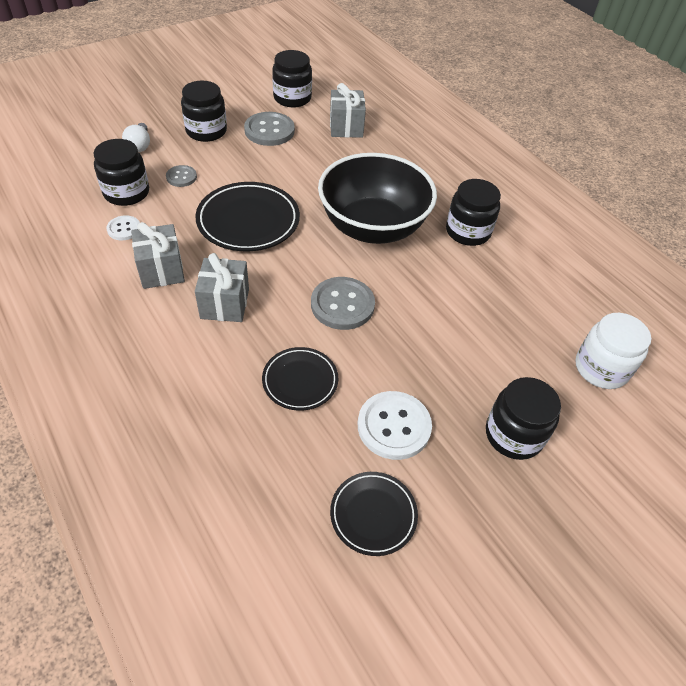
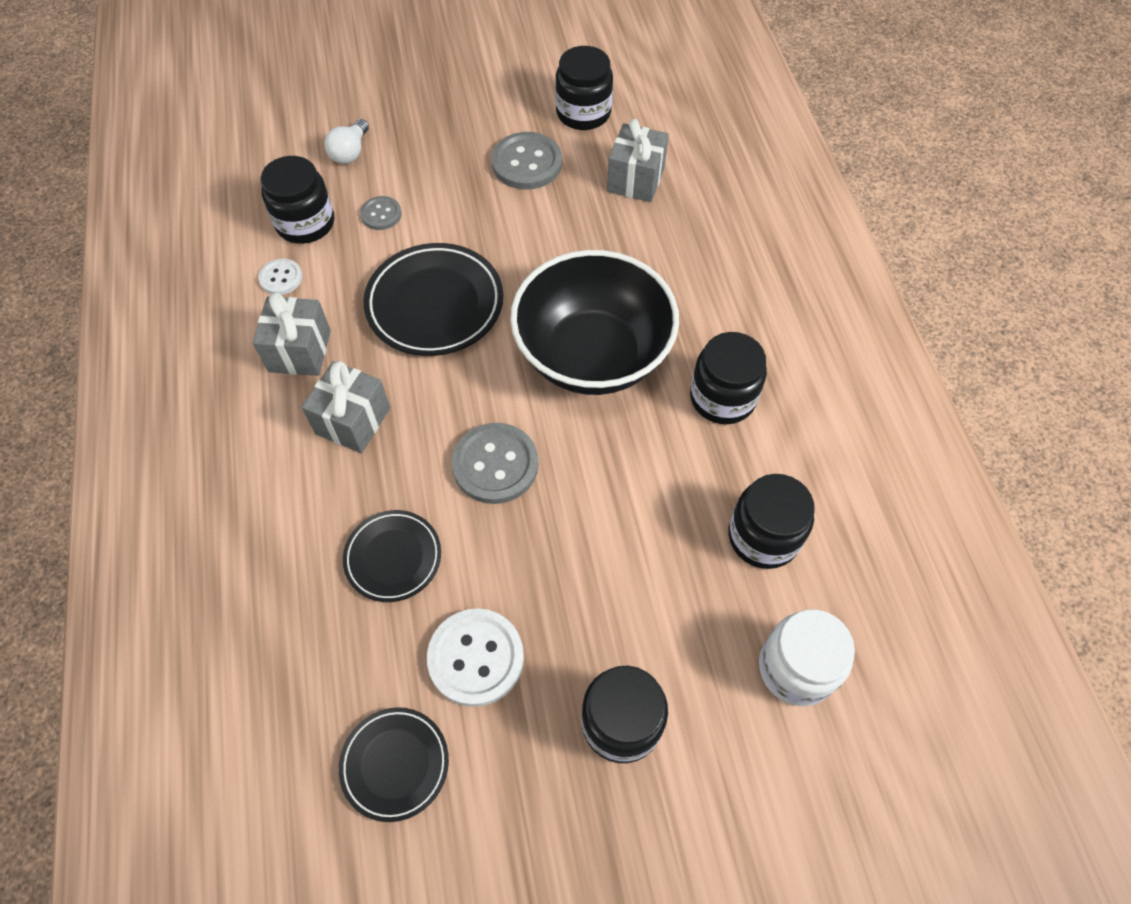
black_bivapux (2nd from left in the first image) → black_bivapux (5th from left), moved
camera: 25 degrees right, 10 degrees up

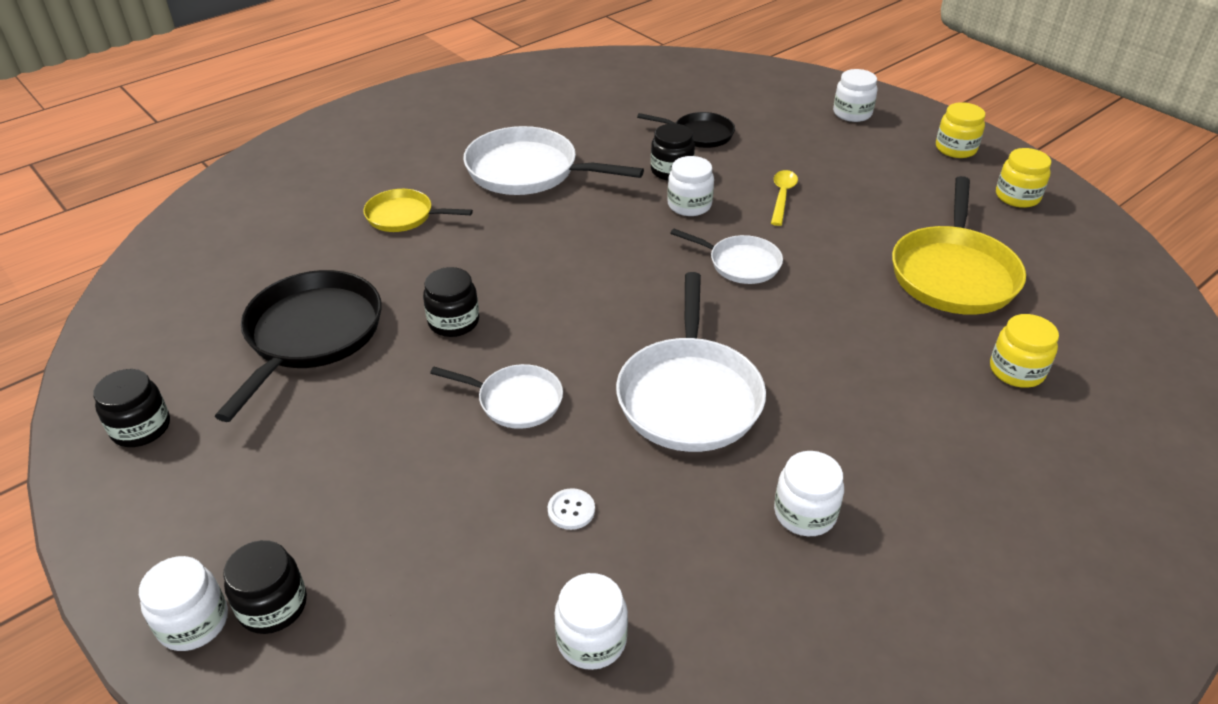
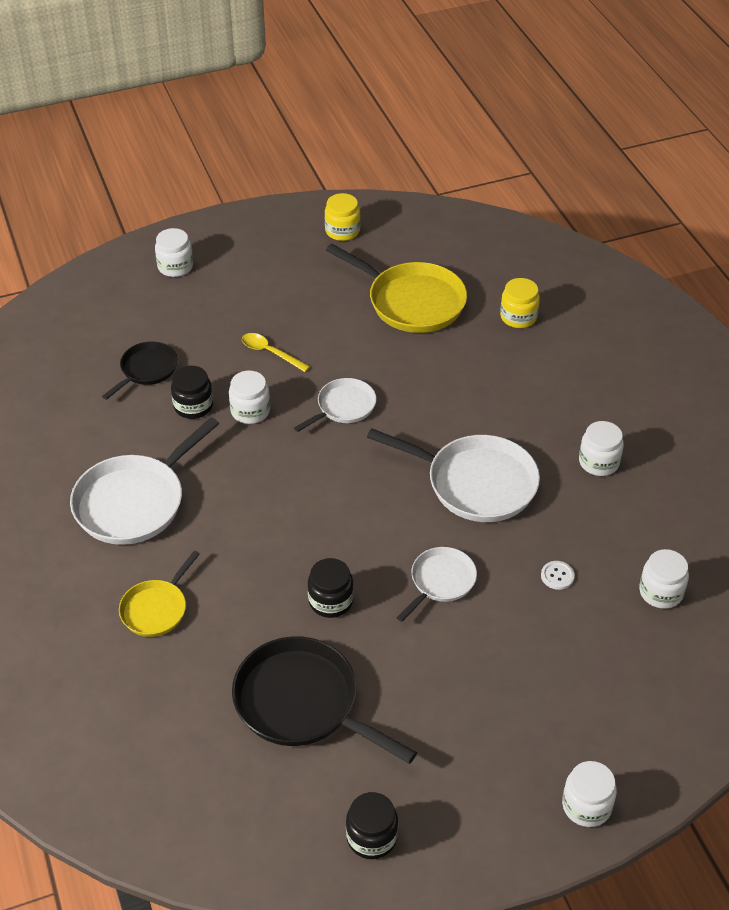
black_bivapux (2nd from left) → -
yellow_bivapux (1st from left) → -
camera: 70 degrees left, 5 degrees up

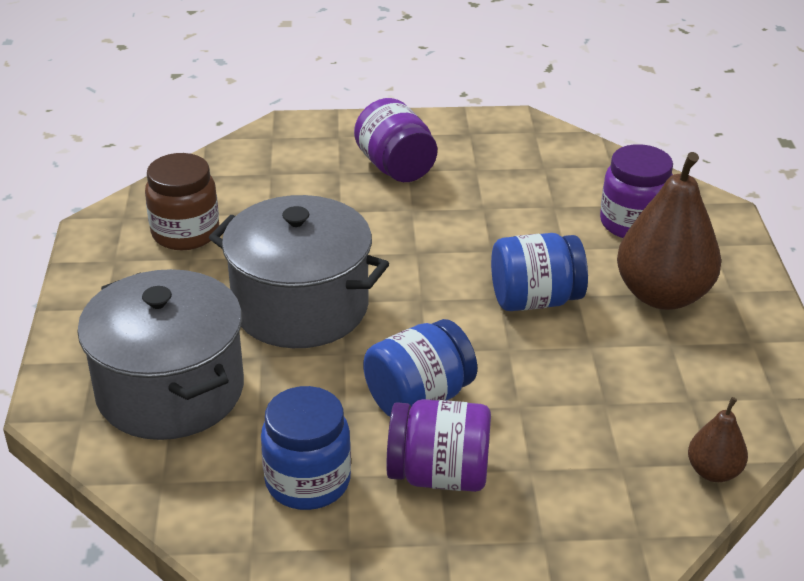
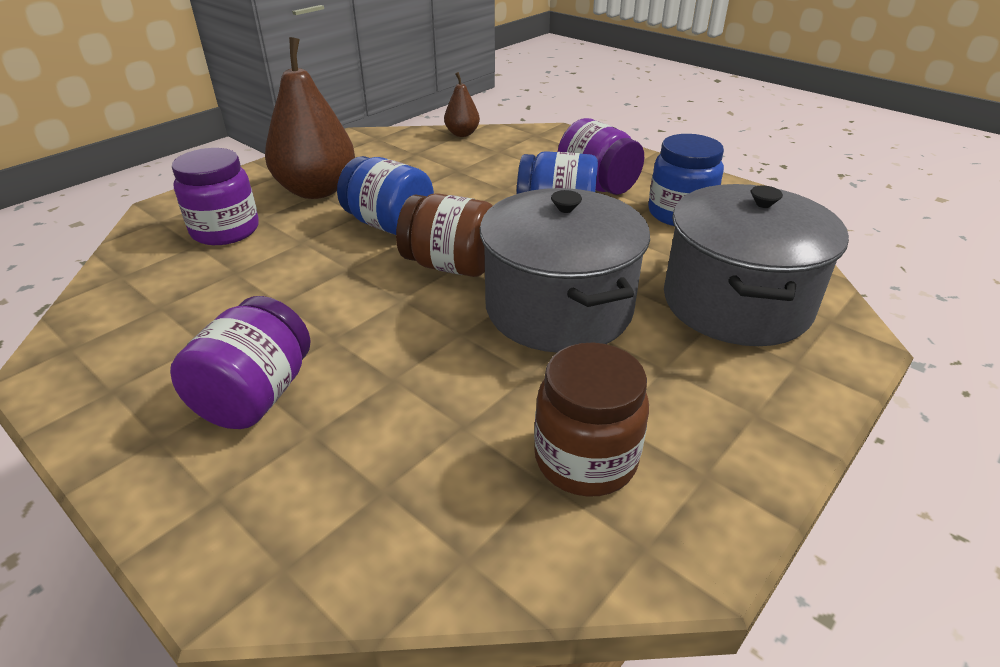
- → brown_bivapux (1st from left)
camera: 135 degrees left, 0 degrees up

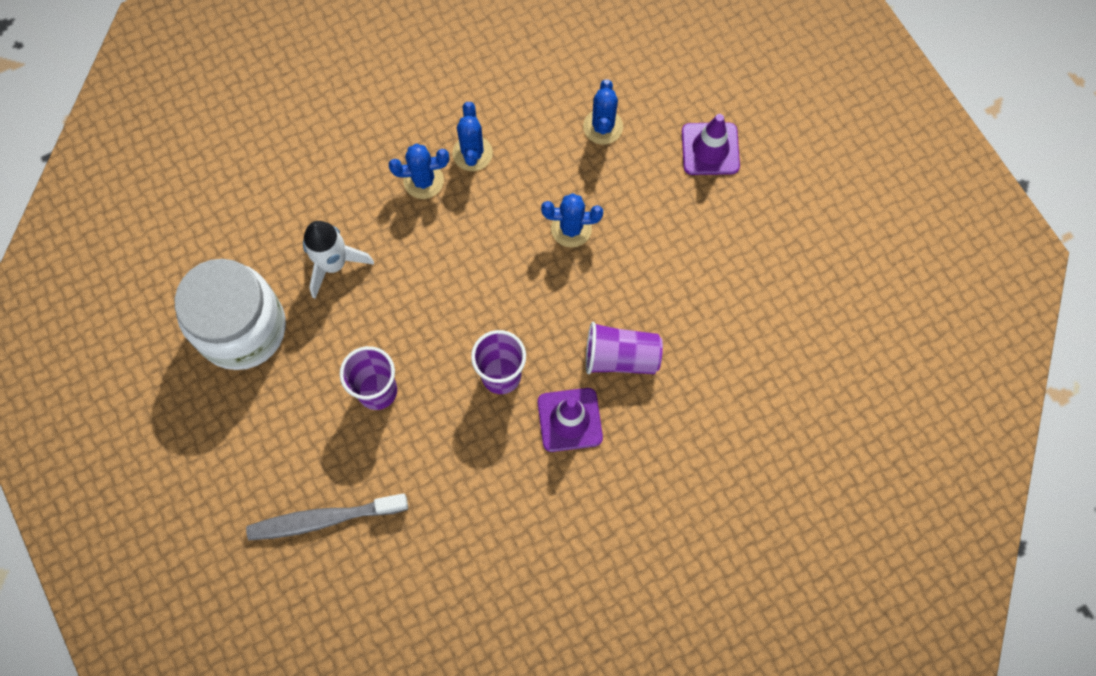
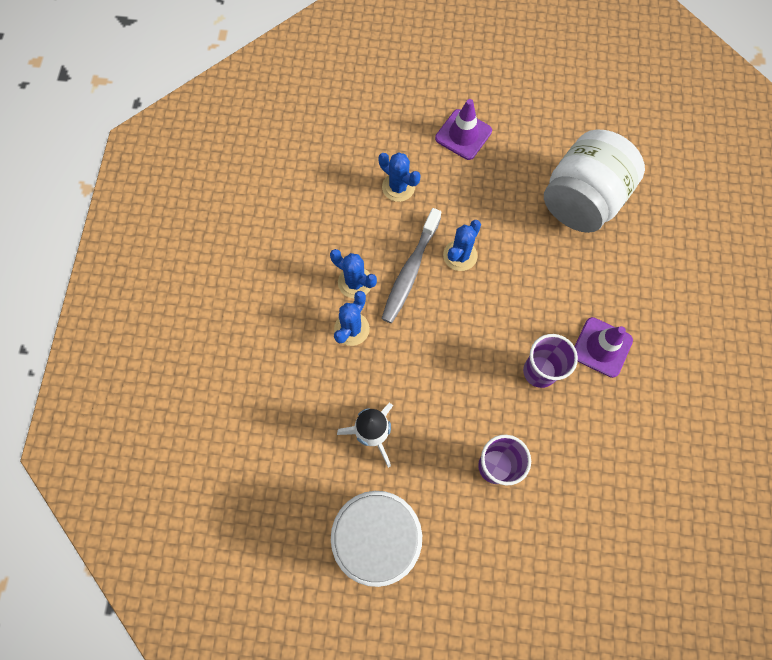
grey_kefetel, moved
- → white_bivapux (2nd from left)
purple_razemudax (3rd from left) → -
camera: 55 degrees left, 0 degrees up

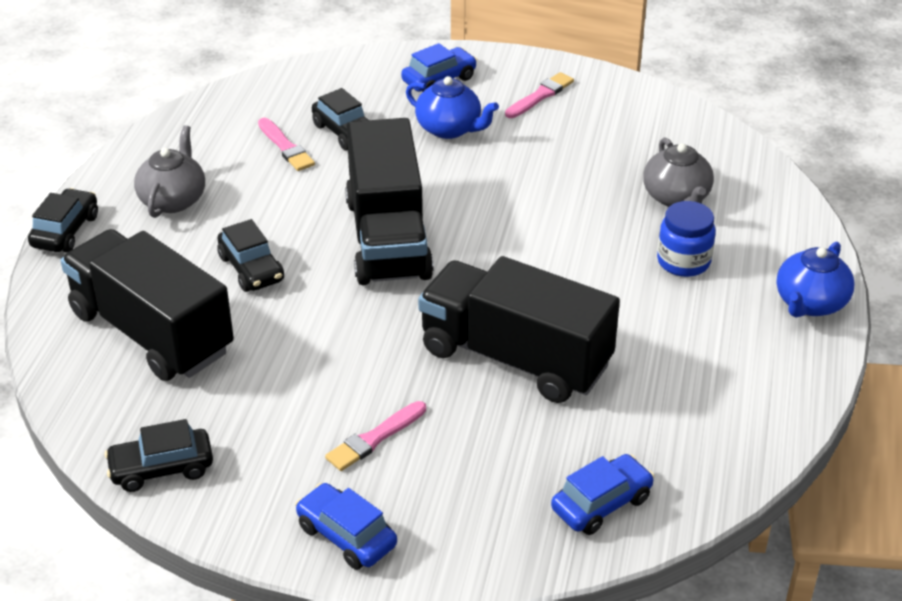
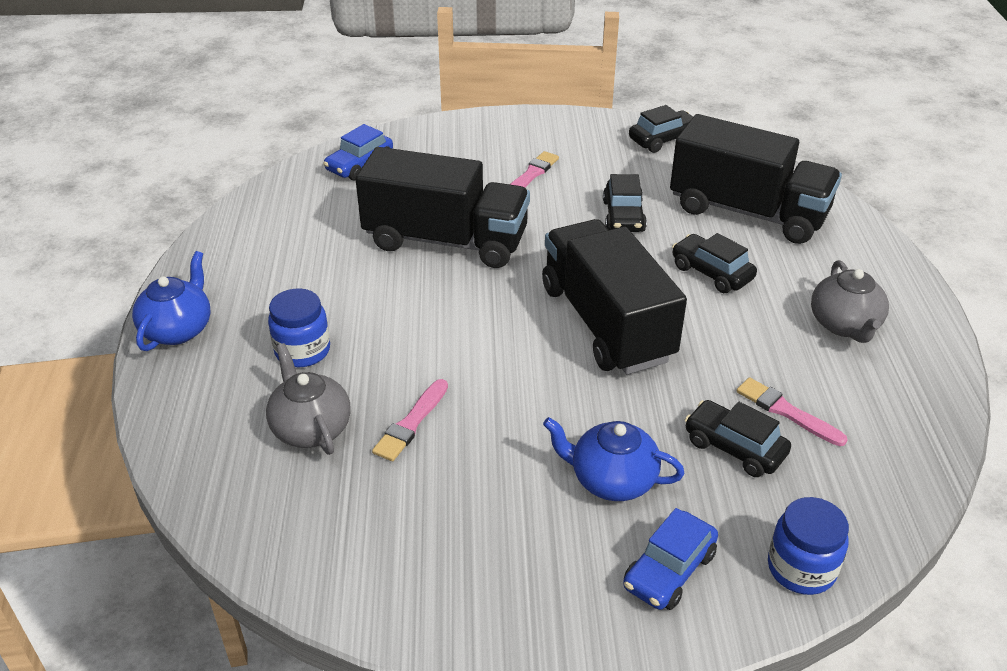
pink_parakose (3rd from left in the first image) → pink_parakose (1st from left), moved
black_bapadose (1st from left), moved
- → blue_bivapux (2nd from left)
blue_bapadose (1st from left) → -
camera: 165 degrees right, 0 degrees up

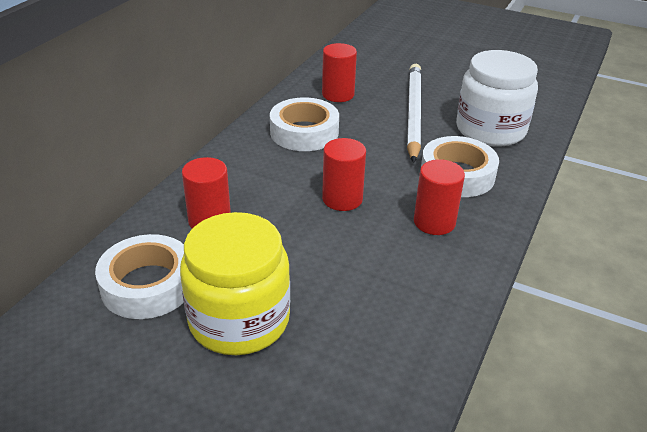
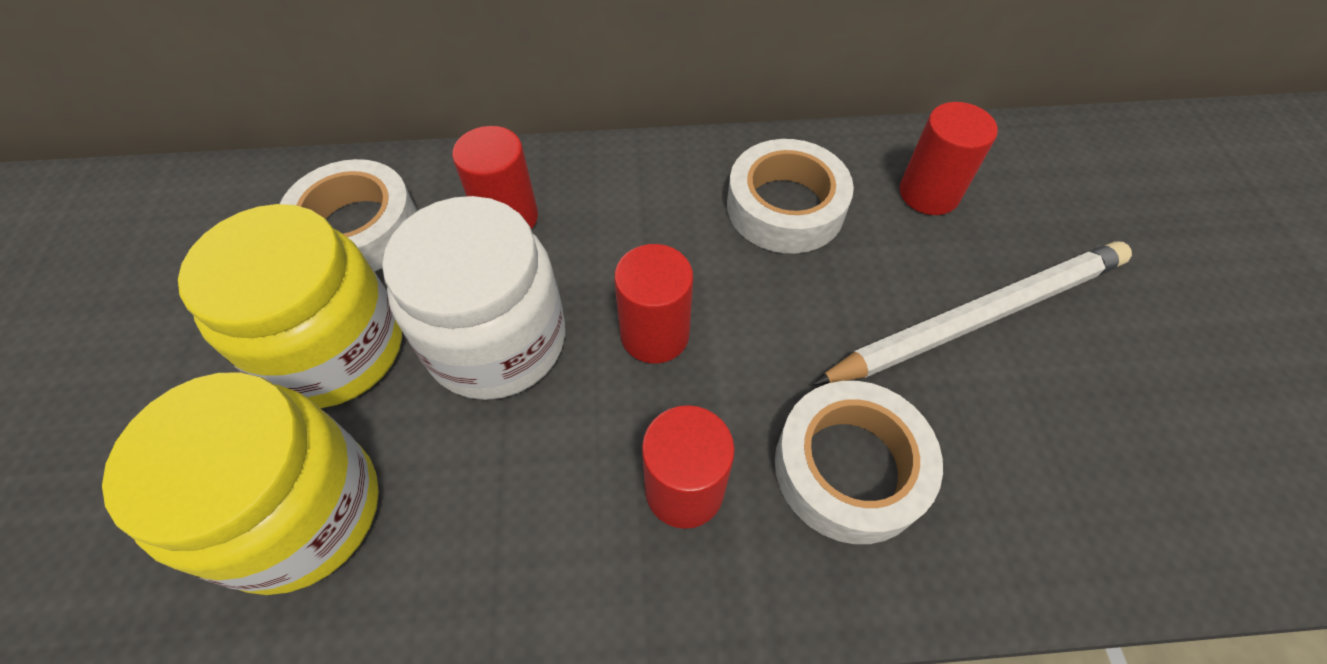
- → yellow_bivapux (1st from left)
white_bivapux, moved
camera: 60 degrees right, 20 degrees up

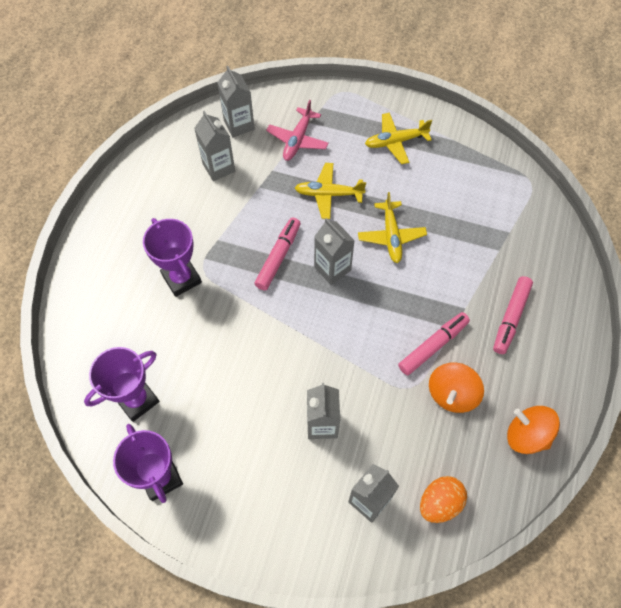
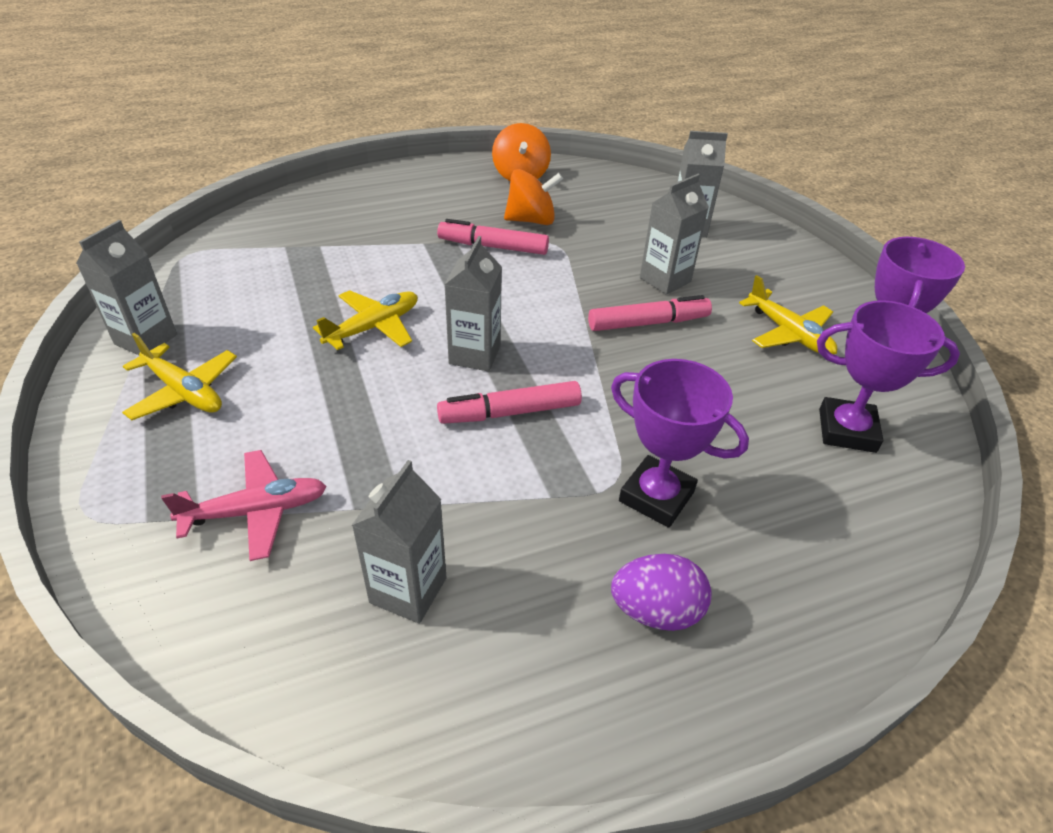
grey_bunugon (2nd from left in the first image) → grey_bunugon (1st from left), moved
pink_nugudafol (3rd from left), moved
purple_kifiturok (3rd from left in the first image) → purple_kifiturok (1st from left), 75 degrees counterclockwise
- → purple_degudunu
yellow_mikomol (1st from left in the first image) → yellow_mikomol (3rd from left), moved
orange_degudunu → -
camera: 130 degrees left, 20 degrees down

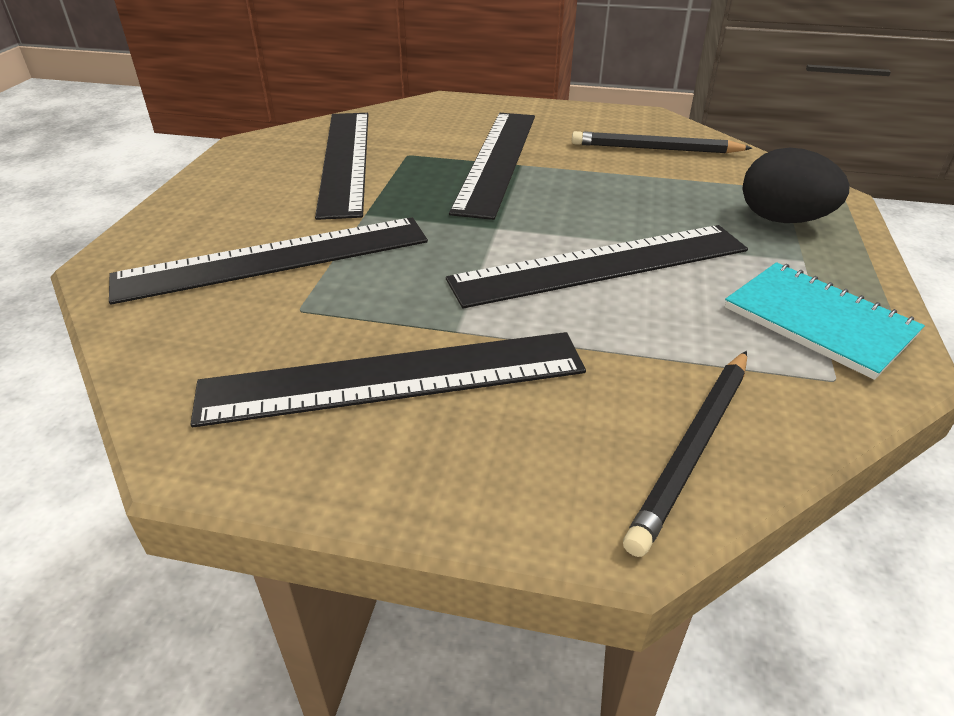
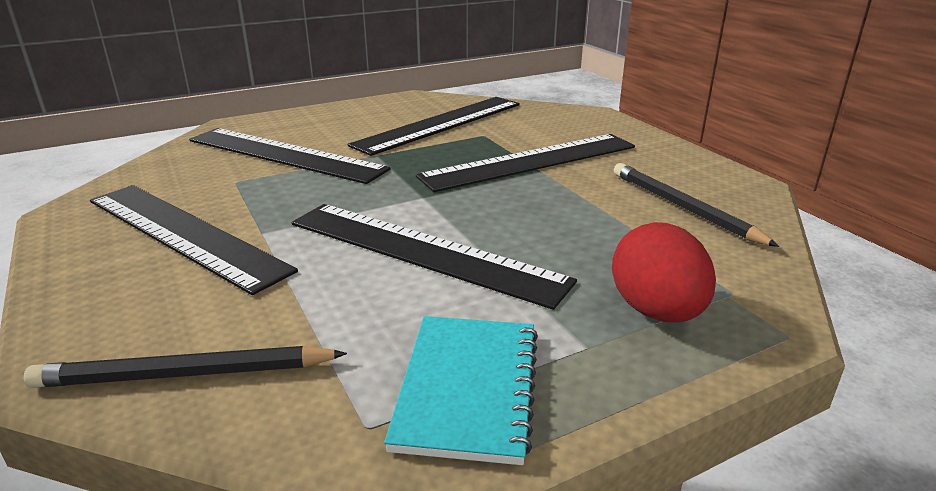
black_degudunu → red_degudunu
camera: 50 degrees right, 10 degrees down

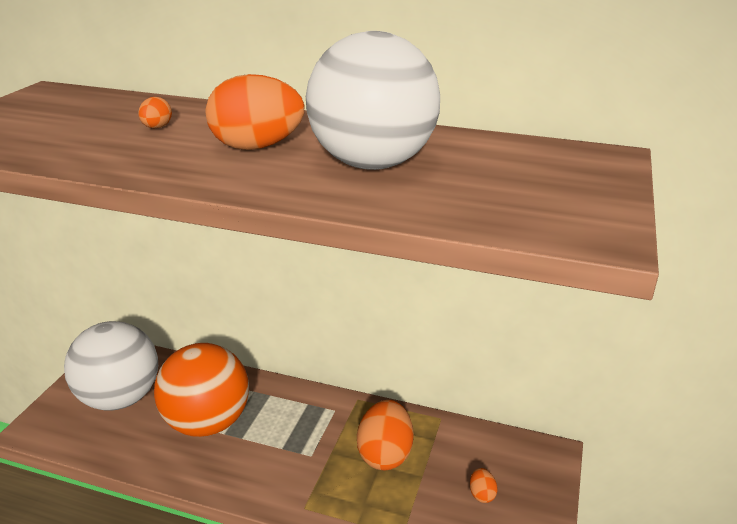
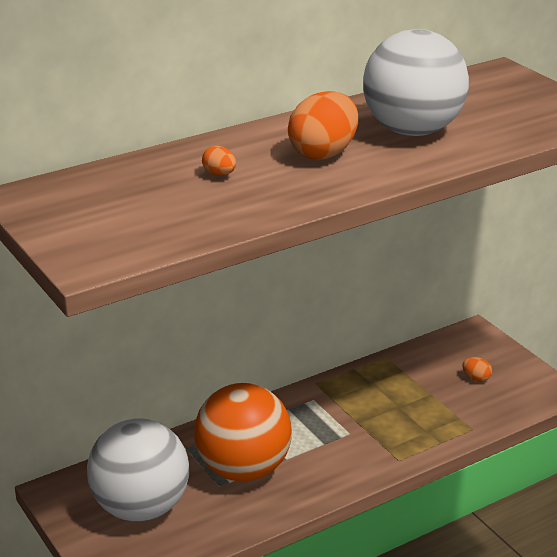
orange_degudunu (3rd from left) → -
camera: 50 degrees left, 0 degrees up

